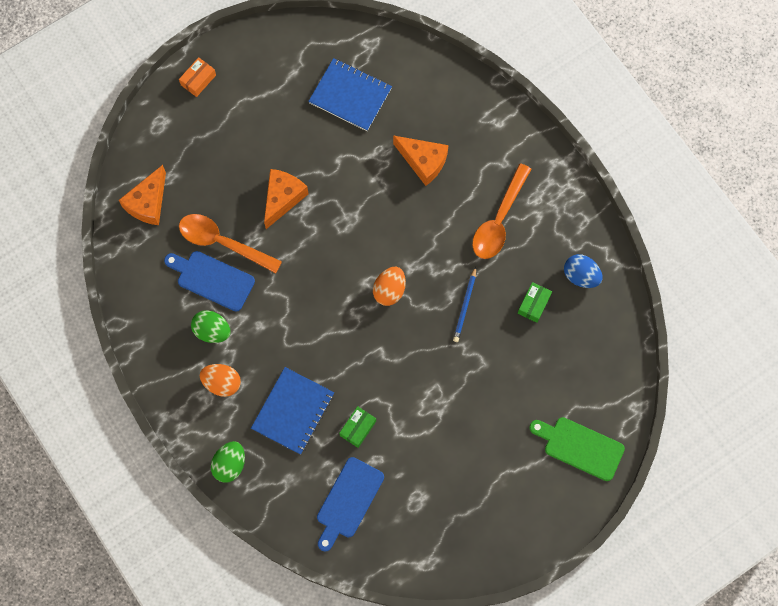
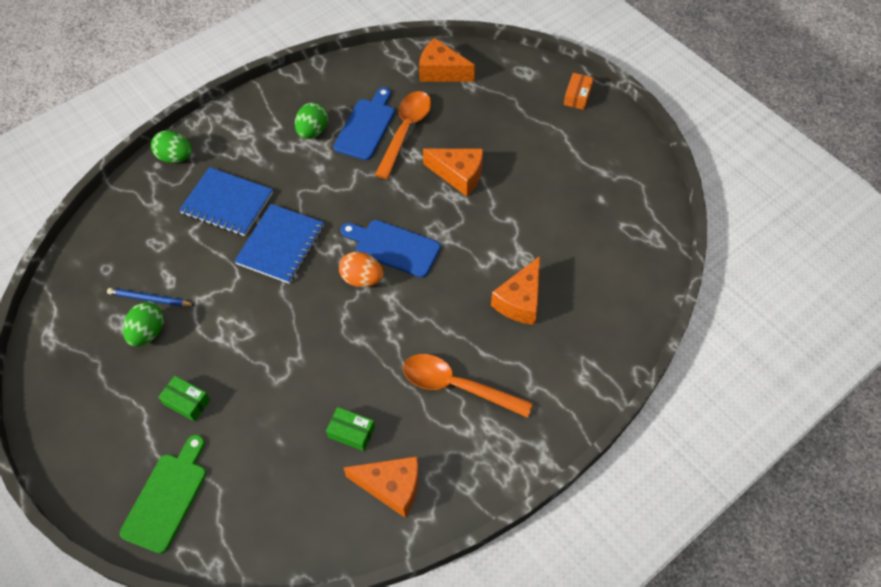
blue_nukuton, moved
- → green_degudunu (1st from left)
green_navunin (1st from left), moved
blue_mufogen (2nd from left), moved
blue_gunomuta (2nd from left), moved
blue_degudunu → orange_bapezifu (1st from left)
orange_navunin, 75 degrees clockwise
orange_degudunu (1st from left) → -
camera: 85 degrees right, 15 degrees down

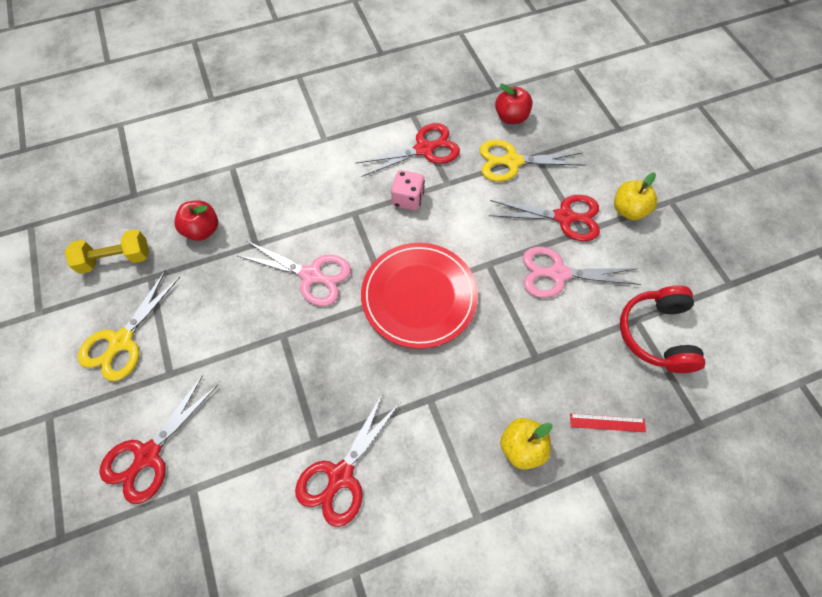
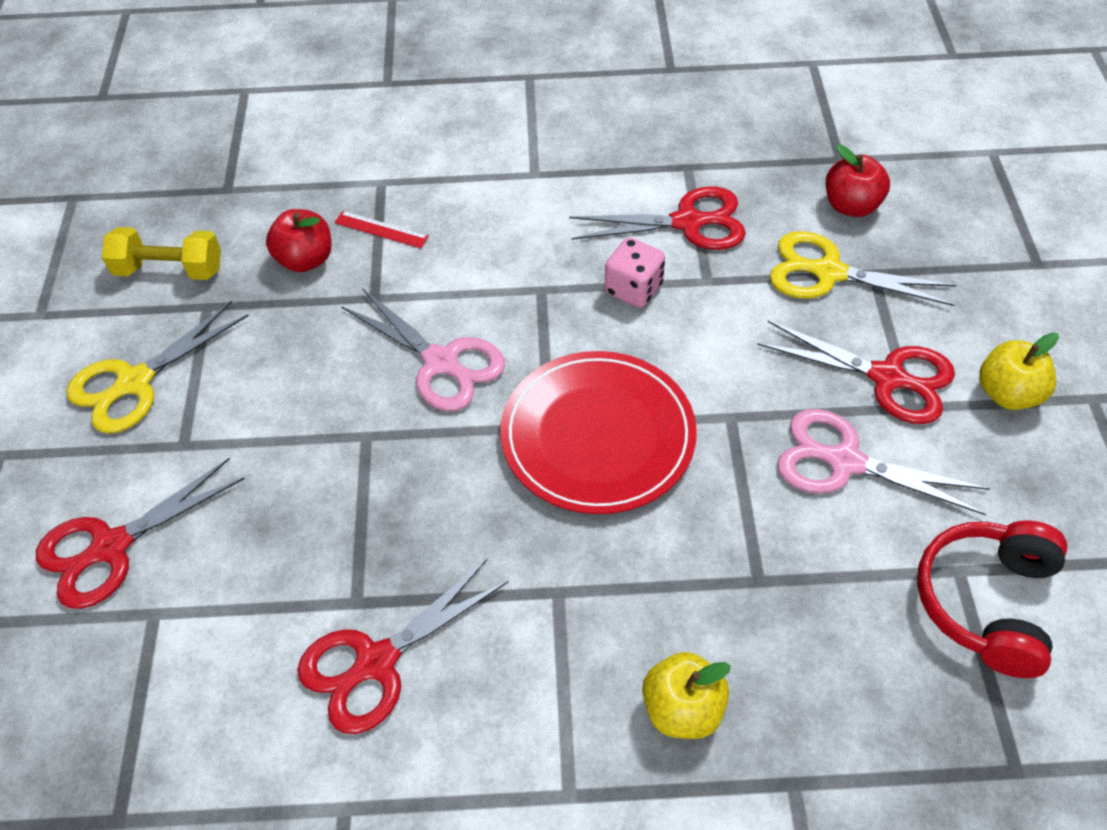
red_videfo, moved
camera: 20 degrees right, 10 degrees down

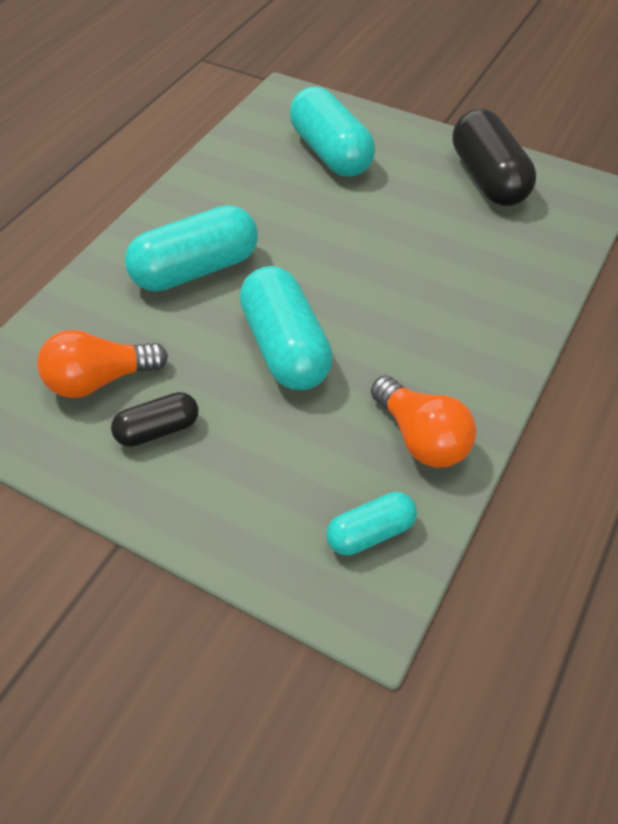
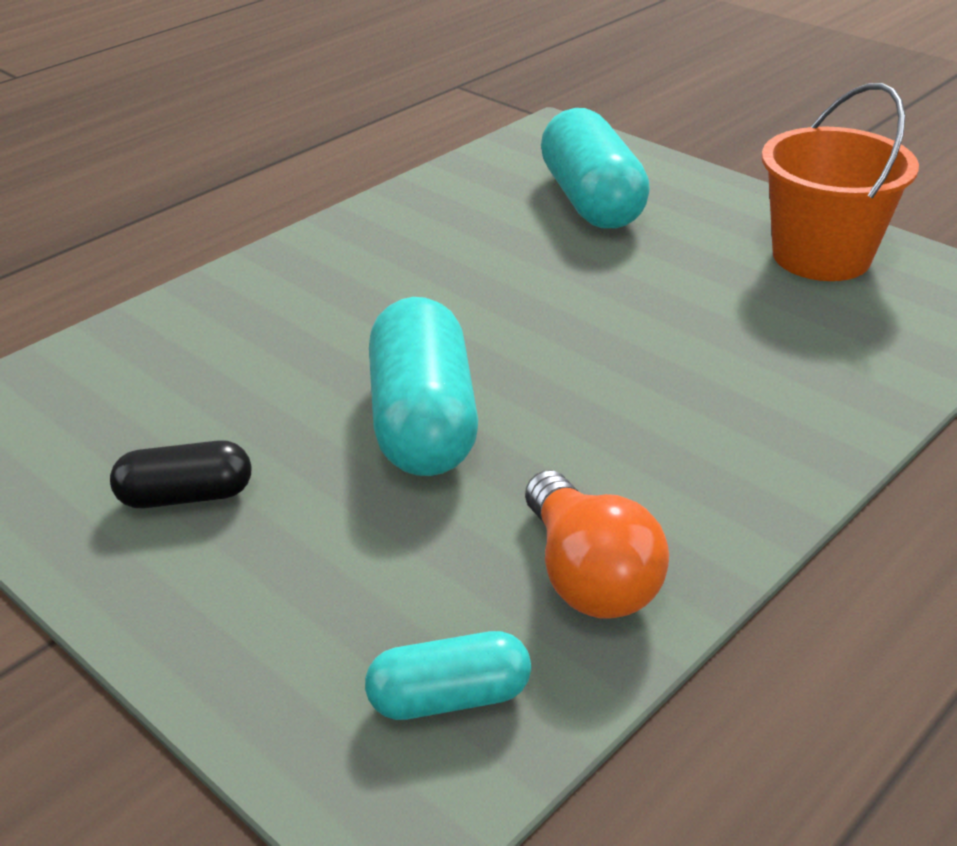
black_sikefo (2nd from left) → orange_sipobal
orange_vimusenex (1st from left) → -
turquoise_sikefo (1st from left) → -
camera: 15 degrees right, 15 degrees down

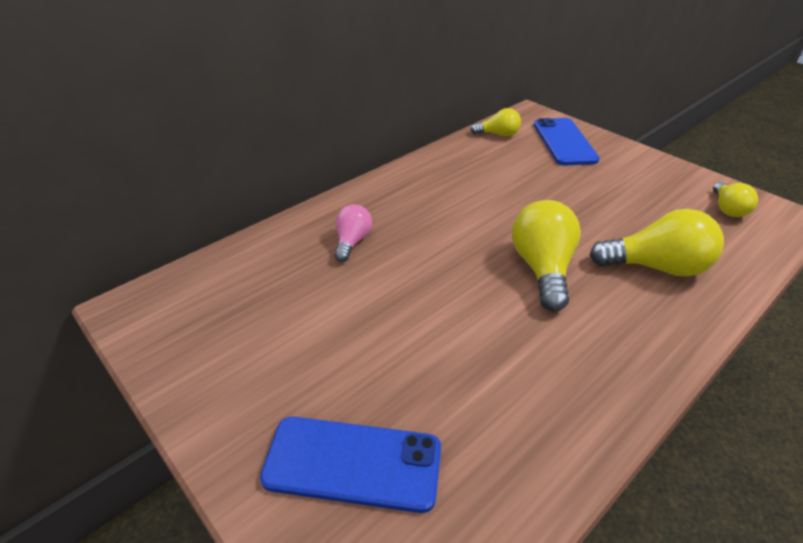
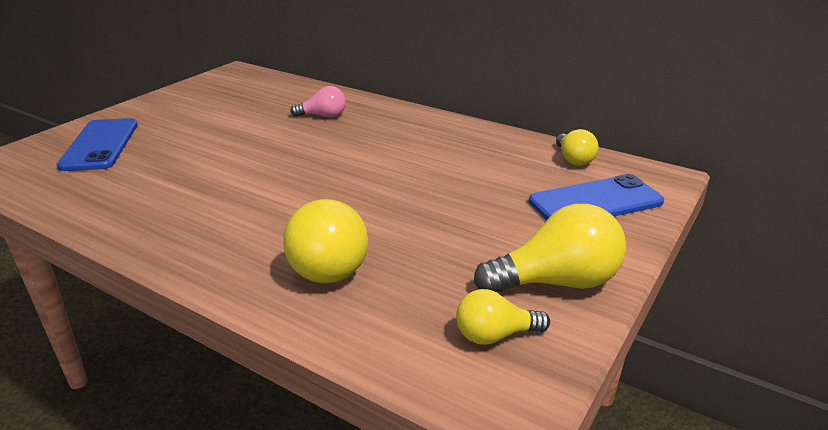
yellow_vimusenex (2nd from left in the first image) → yellow_vimusenex (3rd from left), moved
camera: 75 degrees right, 10 degrees down

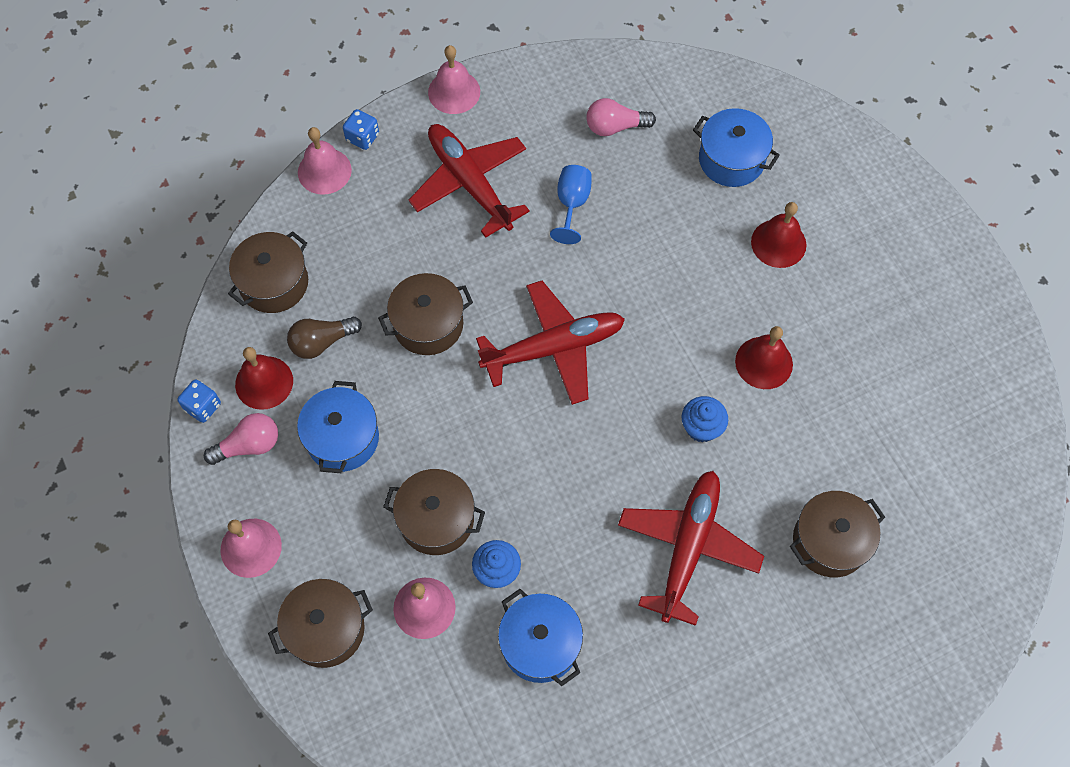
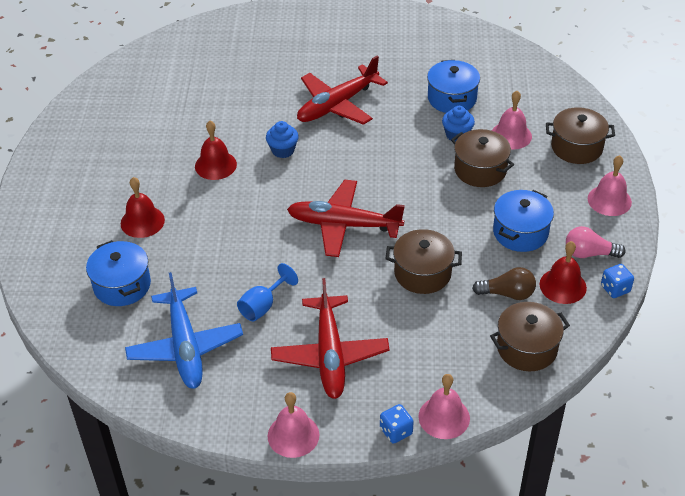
pink_vimusenex (2nd from left) → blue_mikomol
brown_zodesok (5th from left) → -
camera: 150 degrees left, 20 degrees down

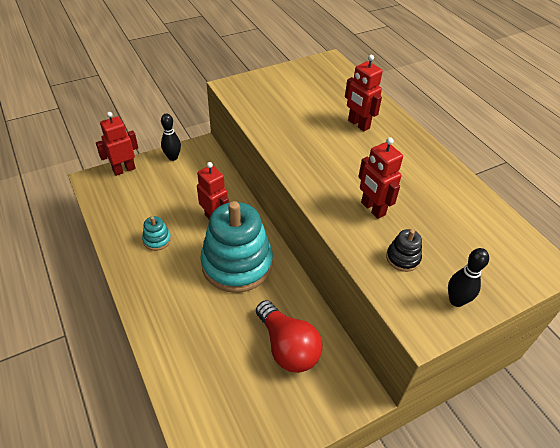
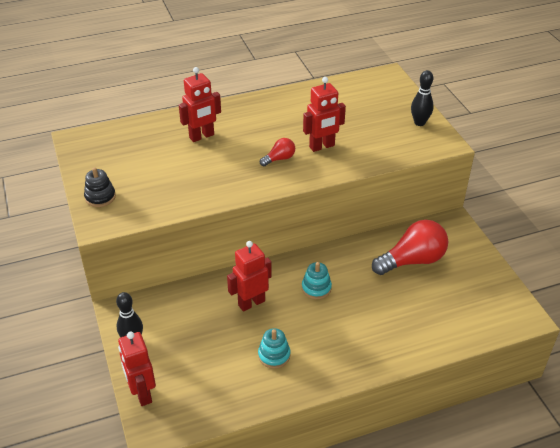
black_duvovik, moved
- → red_vimusenex (1st from left)
turquoise_duvovik (2nd from left), x0.41
camera: 80 degrees left, 5 degrees down

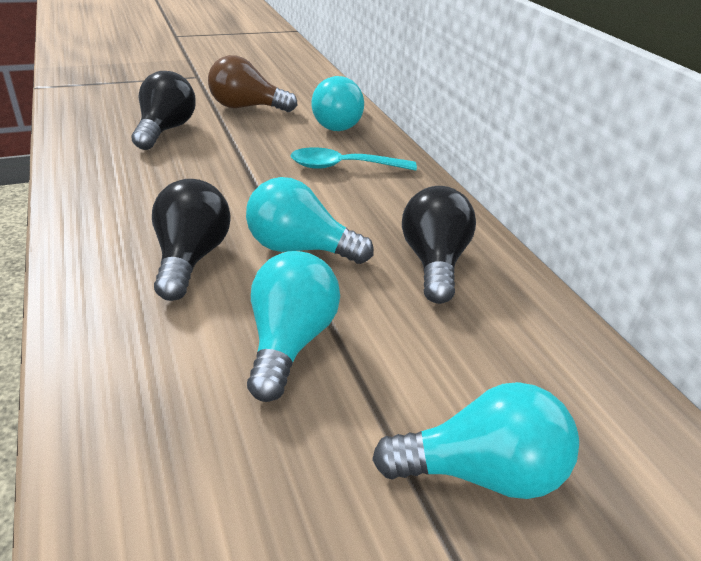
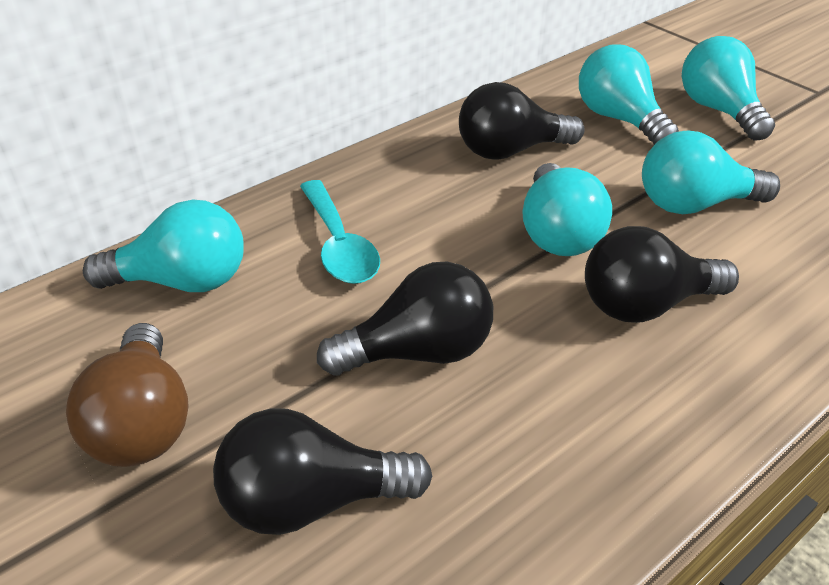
- → black_vimusenex (2nd from left)
- → turquoise_vimusenex (3rd from left)
camera: 105 degrees left, 5 degrees up

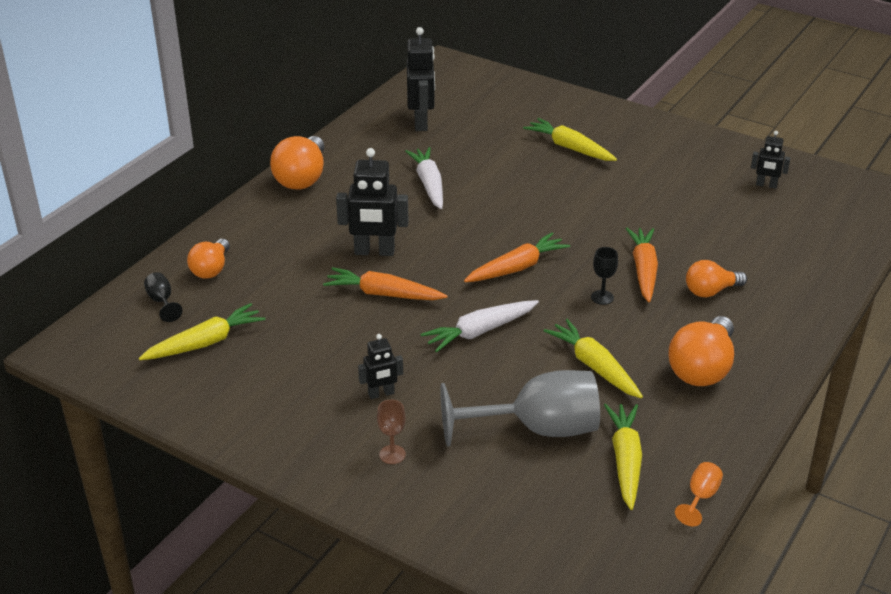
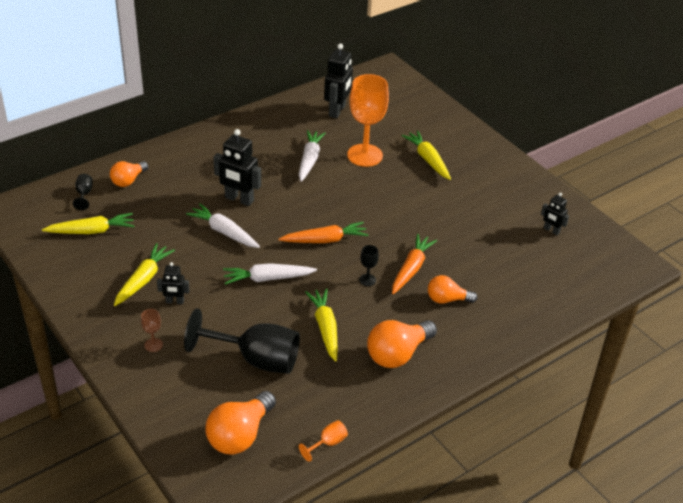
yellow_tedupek (4th from left in the first image) → yellow_tedupek (2nd from left), moved
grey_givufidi → black_givufidi (2nd from left)
orange_tedupek (1st from left) → white_tedupek (1st from left)
orange_vimusenex (2nd from left), moved
- → orange_givufidi (2nd from left)
camera: 20 degrees right, 5 degrees up

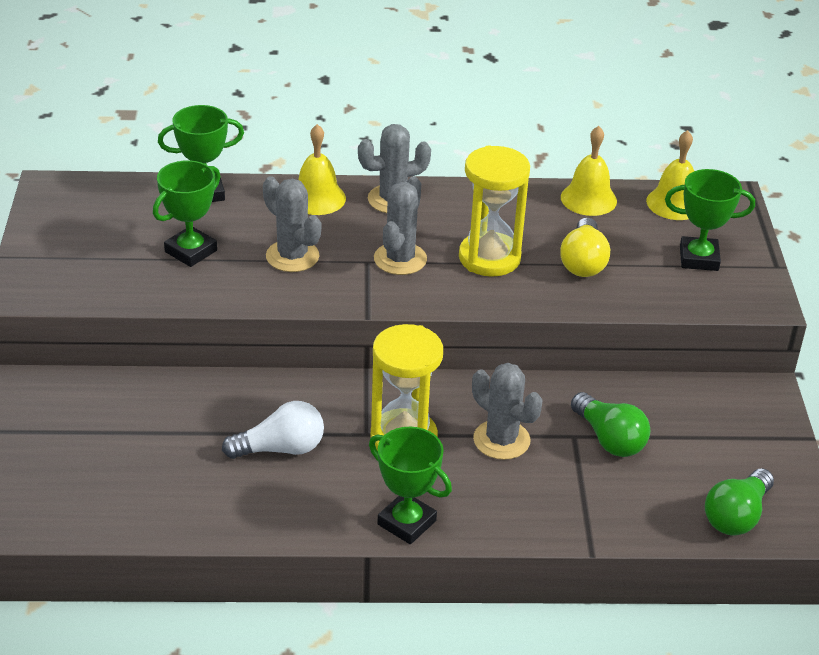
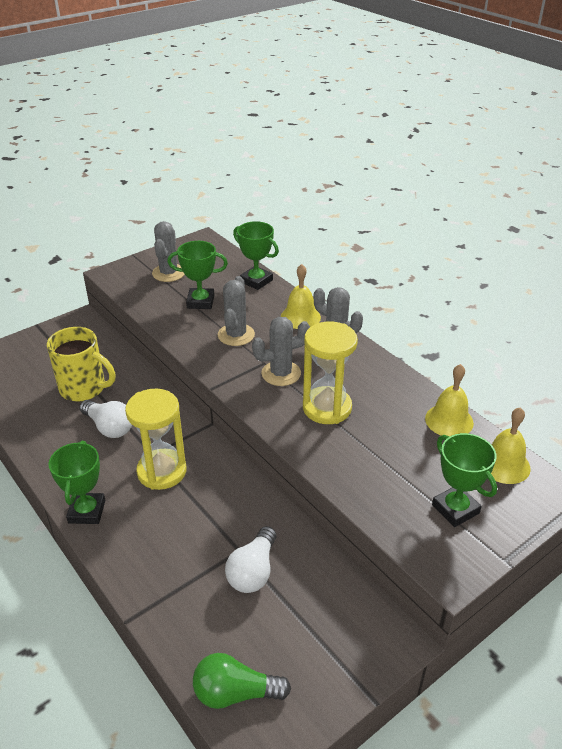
- → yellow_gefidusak
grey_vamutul (4th from left in the first image) → grey_vamutul (1st from left), moved
green_vimusenex (1st from left) → white_vimusenex (2nd from left)
yellow_vimusenex → -
camera: 55 degrees right, 0 degrees up

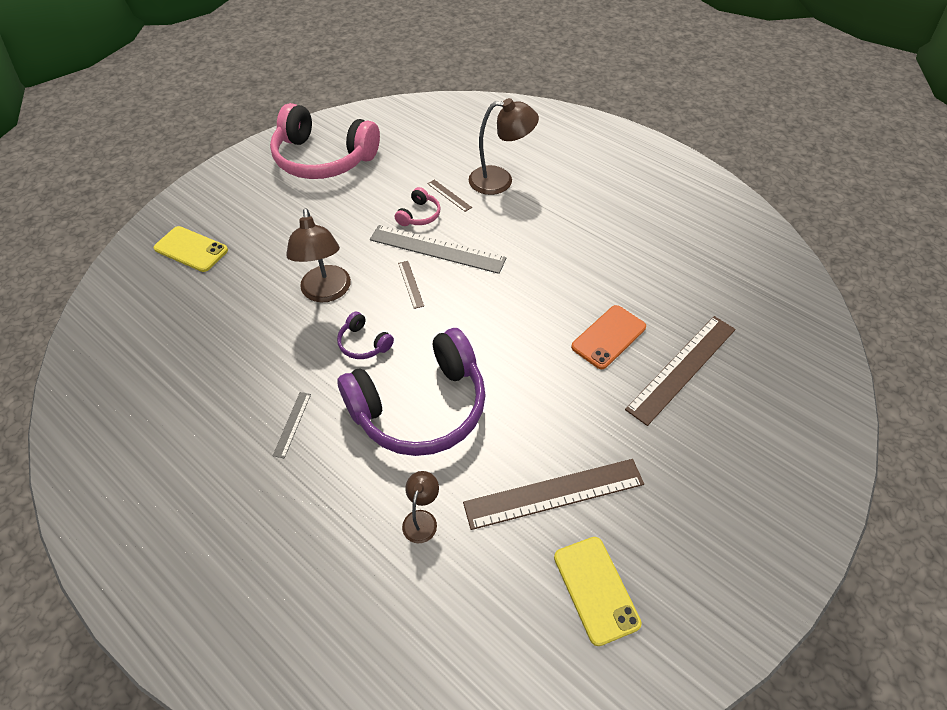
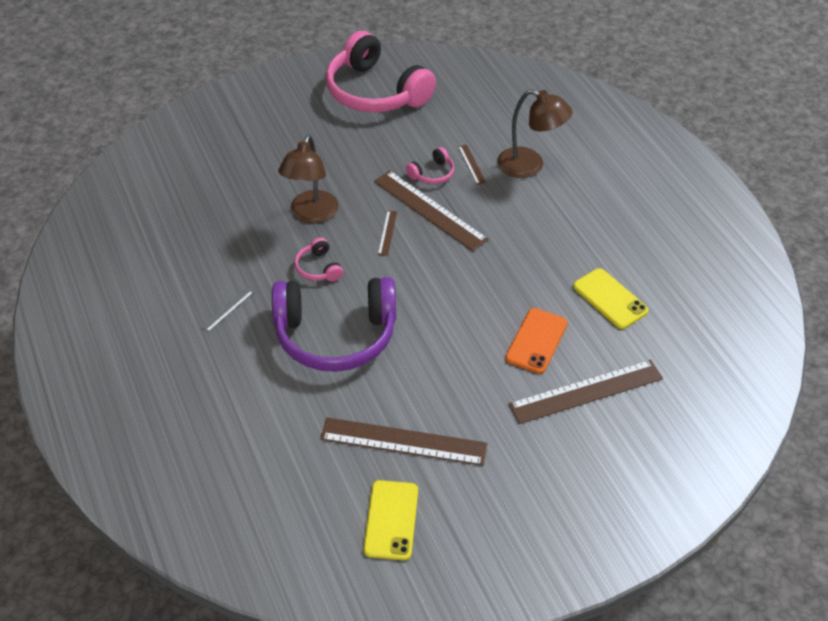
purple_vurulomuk (1st from left) → pink_vurulomuk (1st from left)
grey_videfo (2nd from left) → brown_videfo (3rd from left)
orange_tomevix, 45 degrees counterclockwise
yellow_tomevix (1st from left in the first image) → yellow_tomevix (2nd from left), moved
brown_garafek (2nd from left) → -
camera: 25 degrees right, 5 degrees down

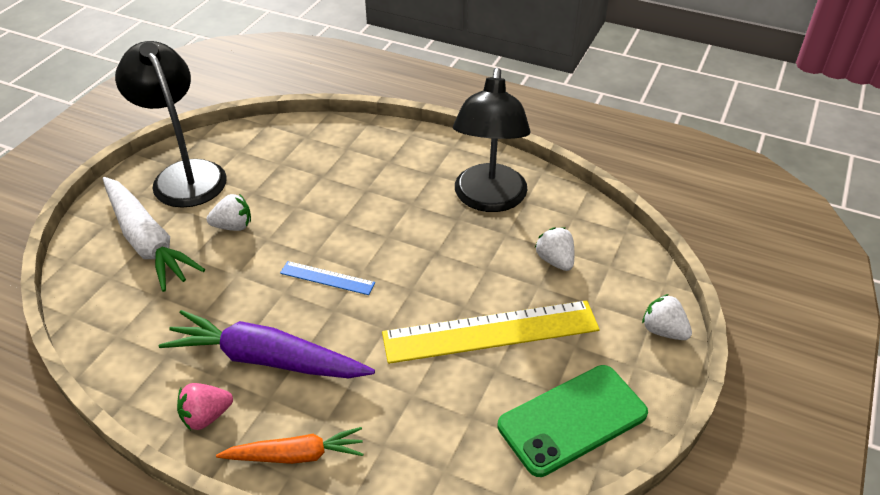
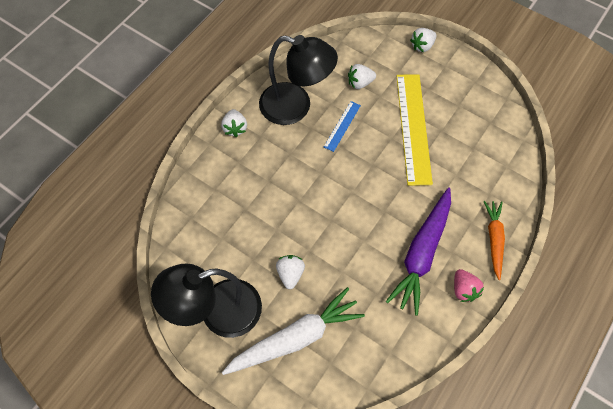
- → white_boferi (1st from left)
blue_videfo, moved
green_tomevix → -
camera: 80 degrees left, 20 degrees up

